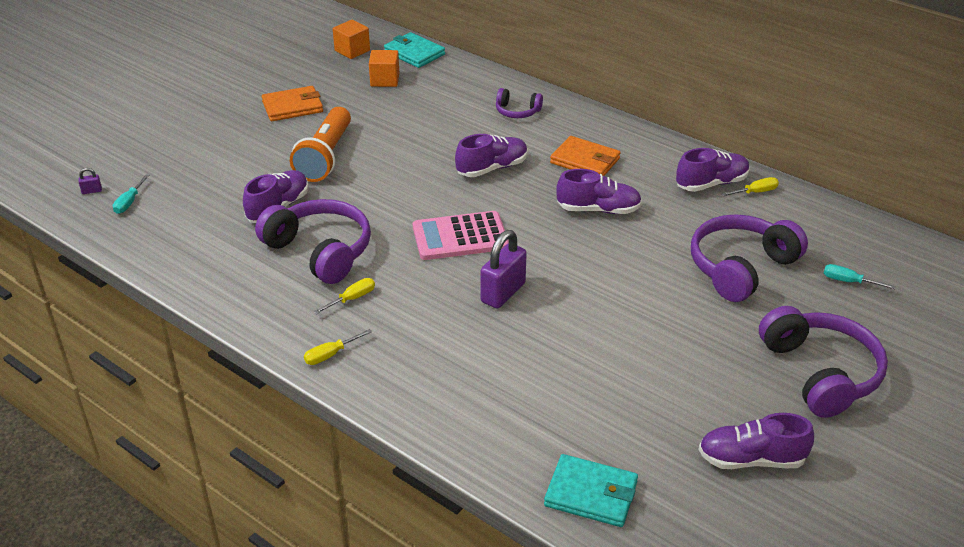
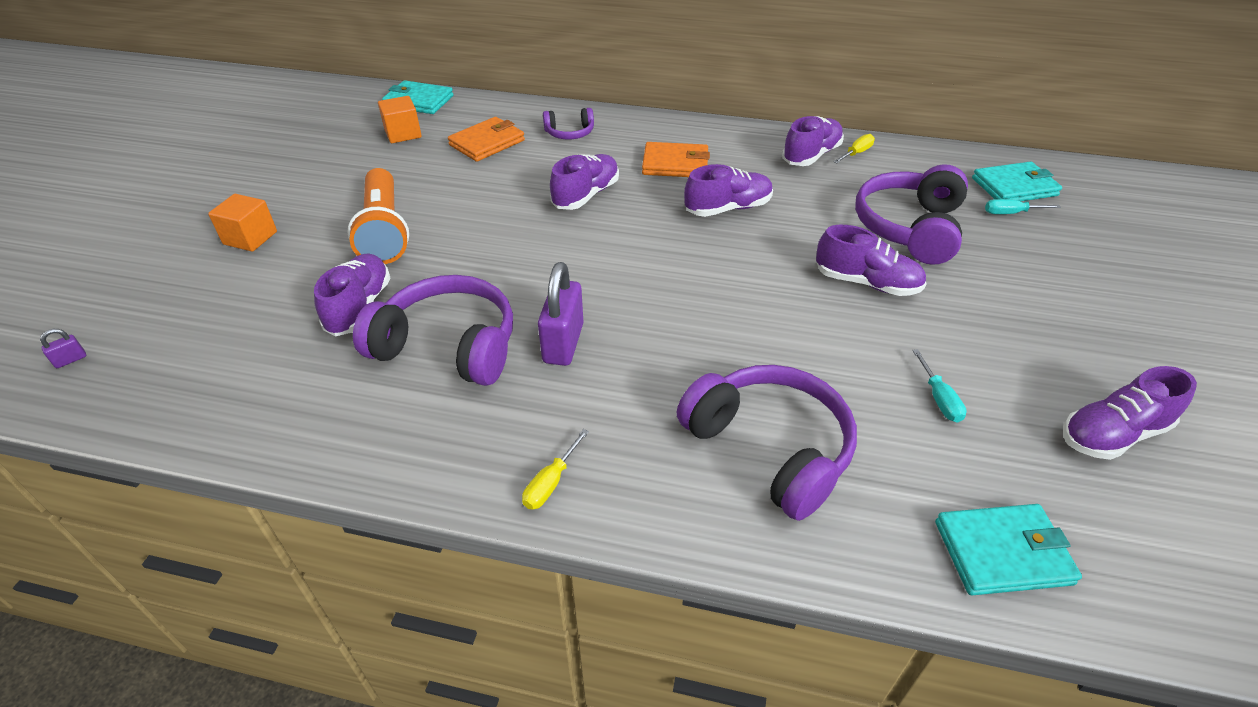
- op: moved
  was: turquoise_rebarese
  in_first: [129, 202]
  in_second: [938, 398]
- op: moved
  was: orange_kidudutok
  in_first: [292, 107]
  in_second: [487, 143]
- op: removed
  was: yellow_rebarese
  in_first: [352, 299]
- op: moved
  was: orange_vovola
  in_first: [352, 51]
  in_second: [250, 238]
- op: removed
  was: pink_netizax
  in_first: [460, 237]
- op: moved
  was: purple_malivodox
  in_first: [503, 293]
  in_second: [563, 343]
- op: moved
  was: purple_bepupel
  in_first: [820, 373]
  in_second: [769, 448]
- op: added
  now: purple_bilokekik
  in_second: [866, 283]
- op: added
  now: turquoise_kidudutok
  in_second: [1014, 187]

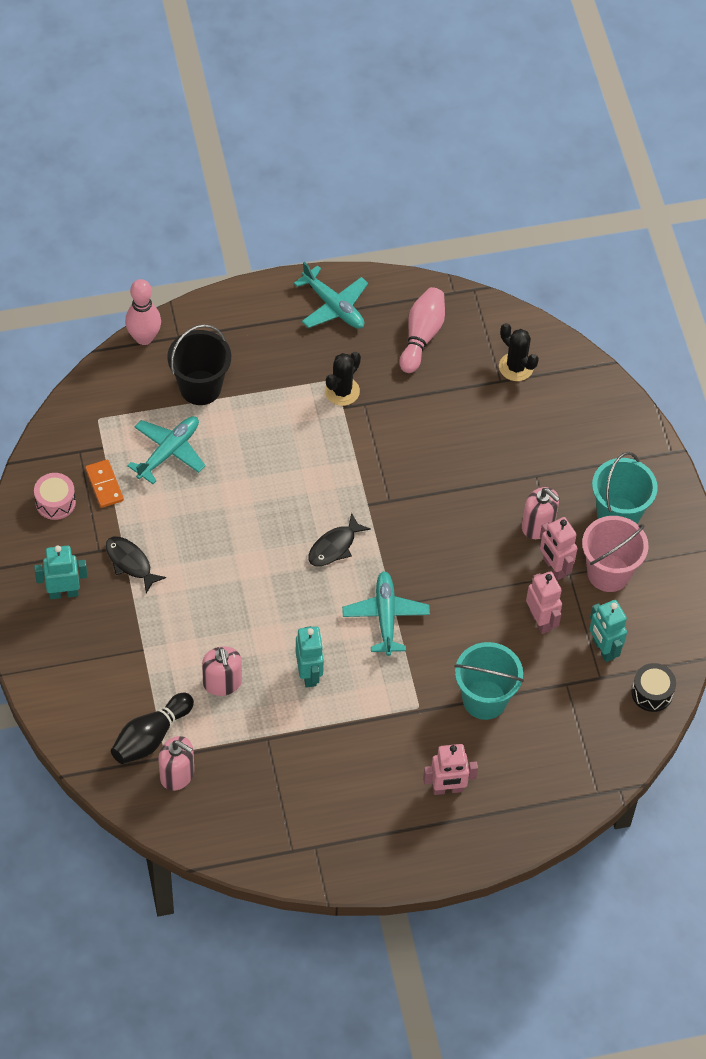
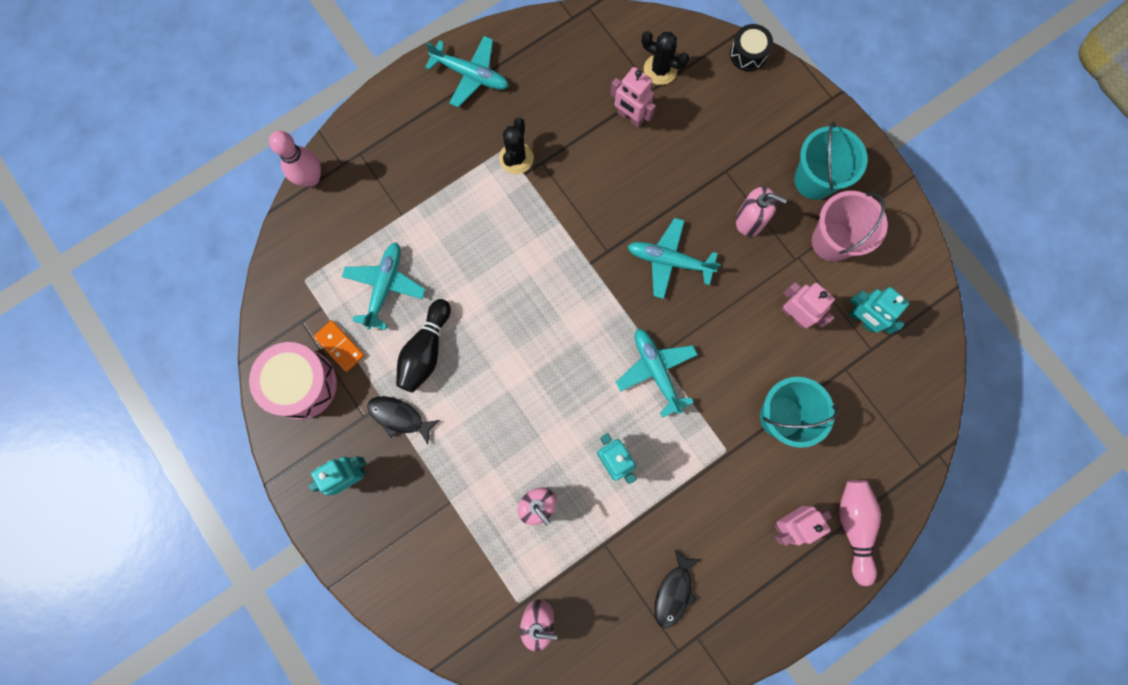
- op: resized
  was: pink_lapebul
  in_first: [55, 502]
  in_second: [301, 384]
  ratio: 1.74
- op: moved
  was: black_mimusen
  in_first: [151, 737]
  in_second: [425, 351]
- op: removed
  was: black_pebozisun
  in_first: [200, 387]
- op: moved
  was: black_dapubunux
  in_first: [334, 546]
  in_second: [674, 592]
- op: moved
  was: pink_mimusen
  in_first: [422, 336]
  in_second: [854, 526]
- op: moved
  was: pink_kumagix
  in_first: [554, 567]
  in_second: [630, 117]
- op: moved
  was: black_lapebul
  in_first: [652, 693]
  in_second: [748, 54]
- op: added
  now: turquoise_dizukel
  in_second: [669, 260]

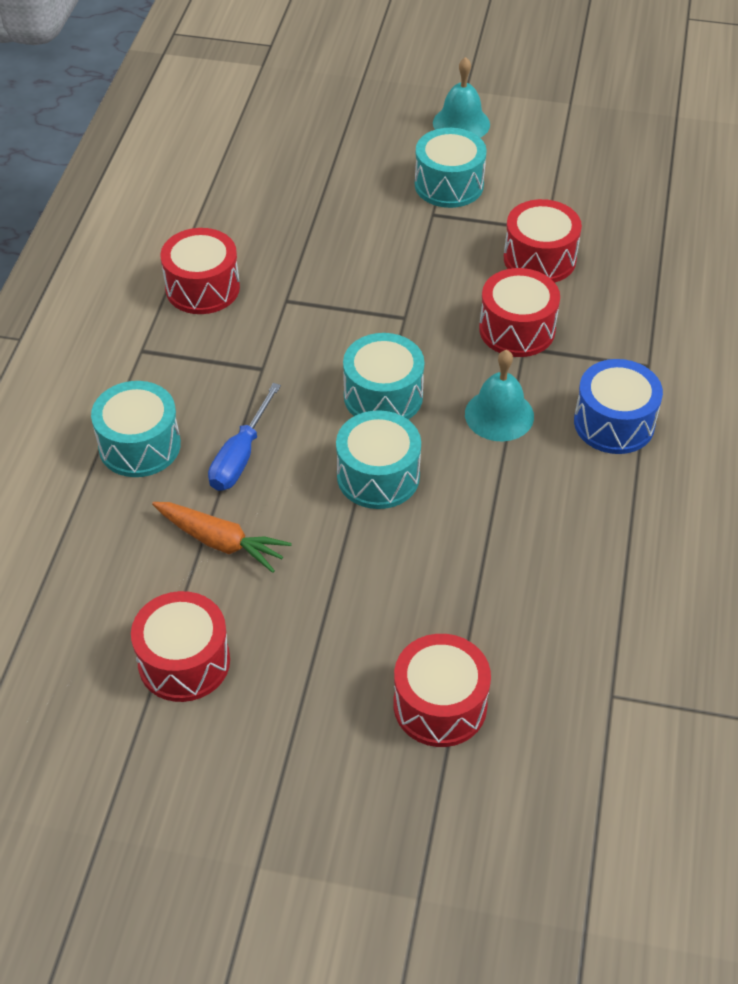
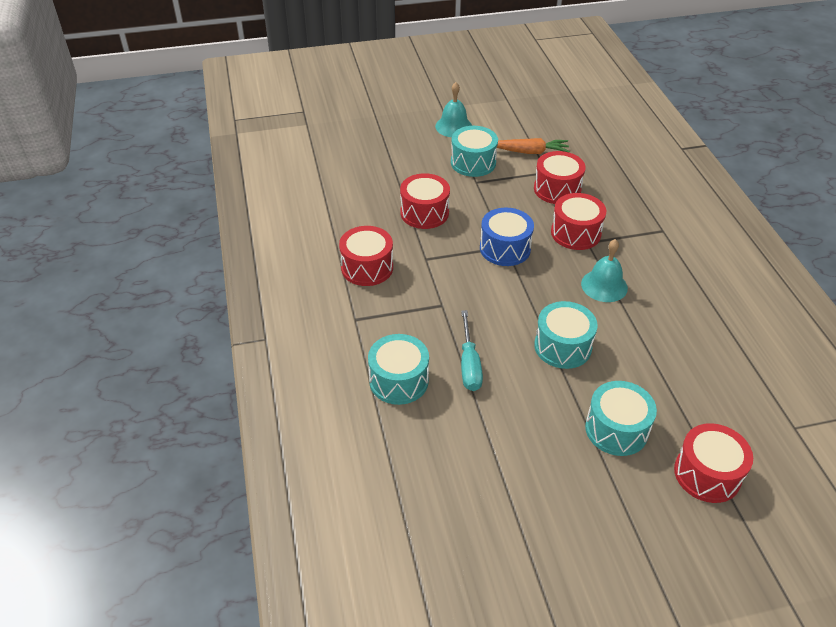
- op: moved
  was: red_lapebul
  in_first: [184, 661]
  in_second: [424, 213]
- op: moved
  was: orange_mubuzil
  in_first: [221, 542]
  in_second: [531, 152]
- op: recoloured
  was: blue_rebarese
  now: turquoise_rebarese
  in_first: [241, 456]
  in_second: [469, 364]
- op: moved
  was: turquoise_lapebul
  in_first: [383, 396]
  in_second: [616, 429]
- op: moved
  was: blue_lapebul
  in_first: [614, 423]
  in_second: [505, 248]

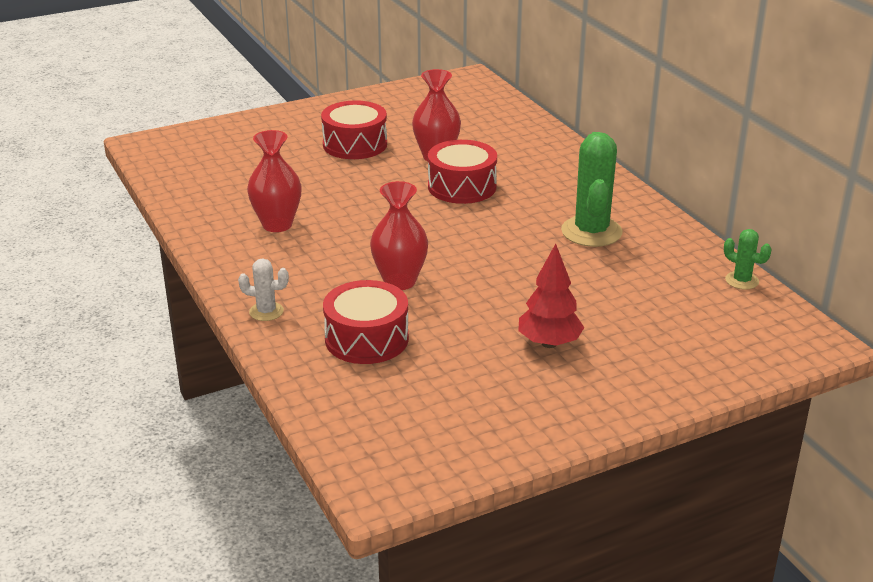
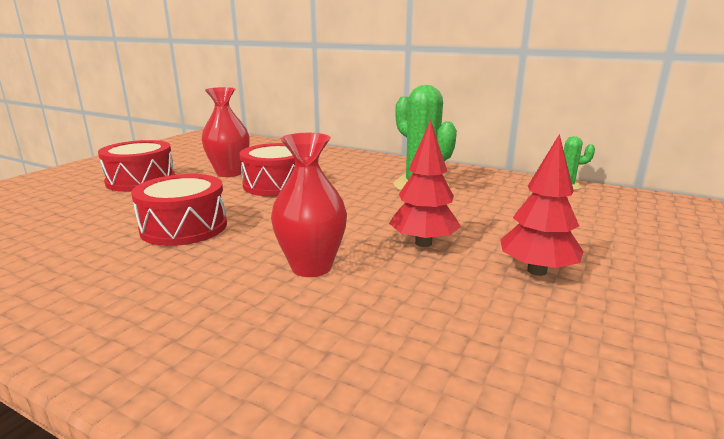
- op: removed
  was: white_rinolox
  in_first: [266, 311]
- op: removed
  was: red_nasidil
  in_first: [277, 224]
- op: moved
  was: red_lapebul
  in_first: [366, 339]
  in_second: [184, 227]
- op: added
  now: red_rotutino
  in_second: [423, 243]

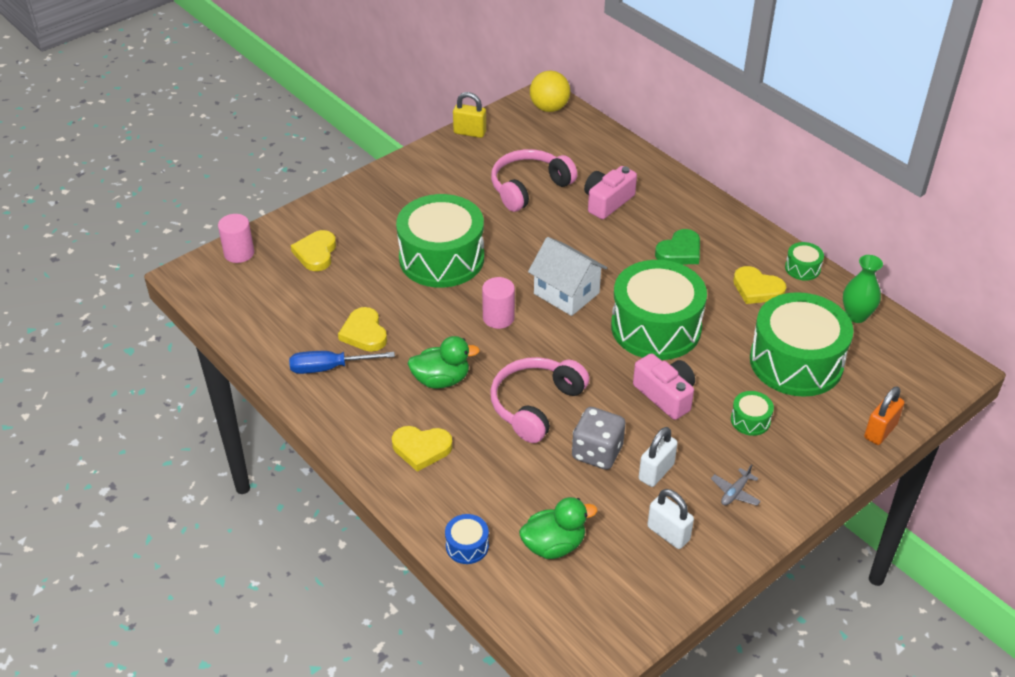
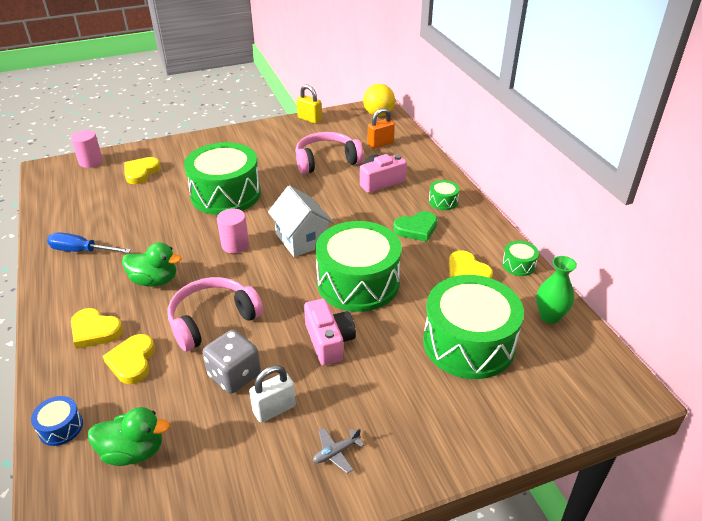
- op: moved
  was: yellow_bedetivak
  in_first: [364, 333]
  in_second: [132, 361]
- op: removed
  was: white_malivodox
  in_first: [668, 533]
- op: moved
  was: green_lapebul
  in_first: [750, 420]
  in_second: [443, 201]
- op: moved
  was: orange_malivodox
  in_first: [880, 431]
  in_second: [380, 144]

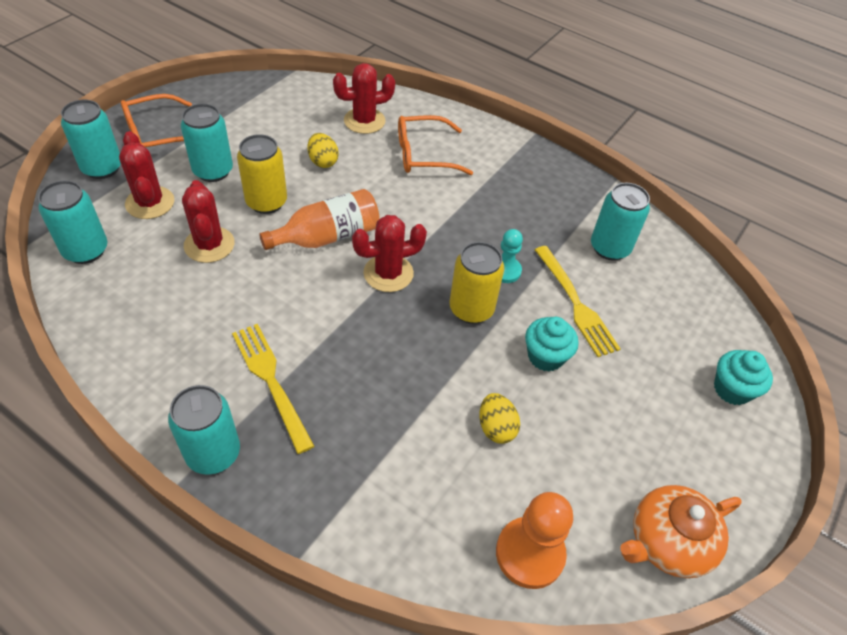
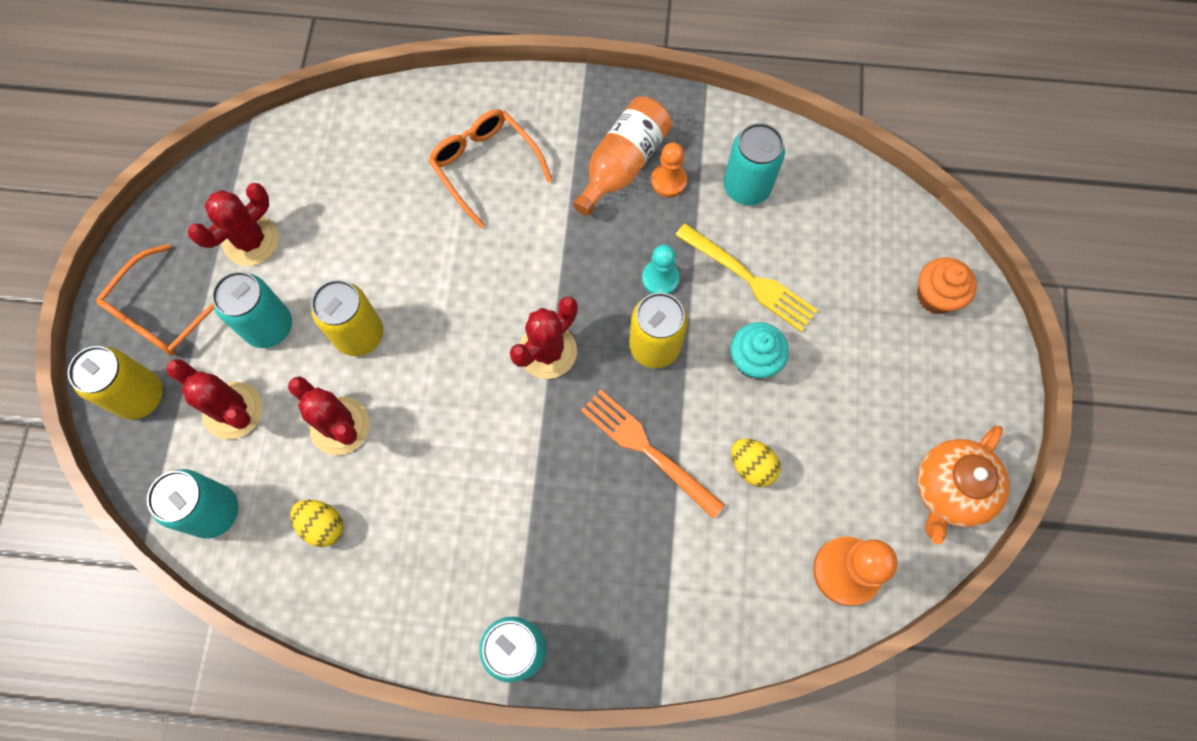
- op: recoloured
  was: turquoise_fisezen
  now: yellow_fisezen
  in_first: [102, 168]
  in_second: [140, 396]
- op: removed
  was: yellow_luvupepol
  in_first: [271, 381]
- op: moved
  was: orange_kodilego
  in_first: [327, 236]
  in_second: [622, 165]
- op: moved
  was: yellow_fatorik
  in_first: [323, 161]
  in_second: [323, 525]
- op: moved
  was: red_rinolox
  in_first: [364, 121]
  in_second: [251, 241]
- op: turned
  was: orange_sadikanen
  in_first: [424, 155]
  in_second: [485, 167]
  clockwise: 90
- op: recoloured
  was: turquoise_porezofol
  now: orange_porezofol
  in_first: [732, 389]
  in_second: [936, 296]
- op: added
  now: orange_luvupepol
  in_second: [647, 450]
- op: added
  now: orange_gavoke
  in_second: [668, 181]

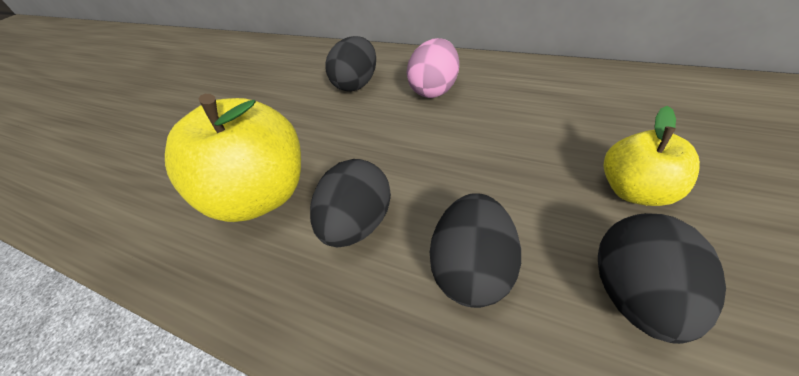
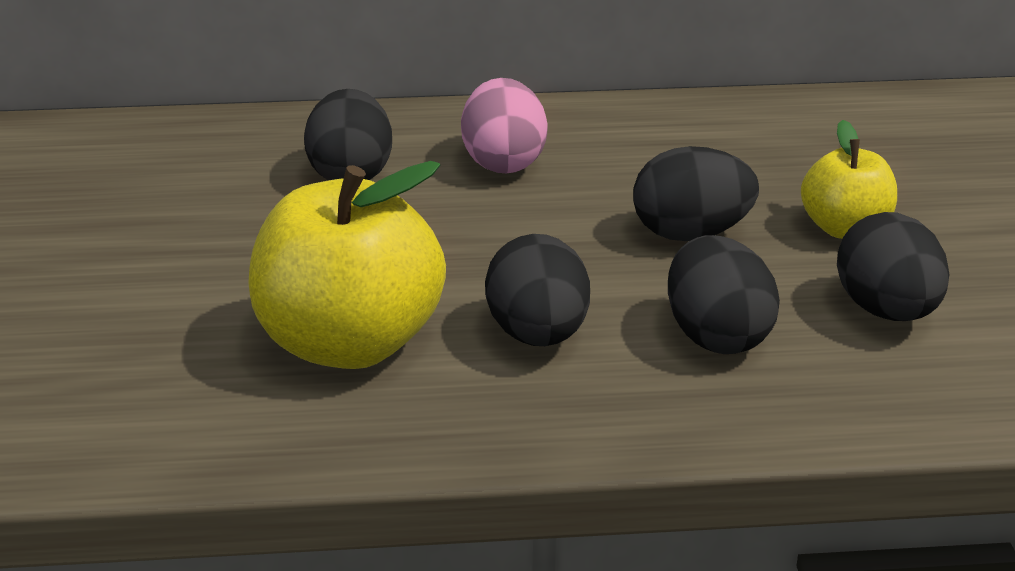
- op: added
  now: black_fatorik
  in_second: [690, 234]

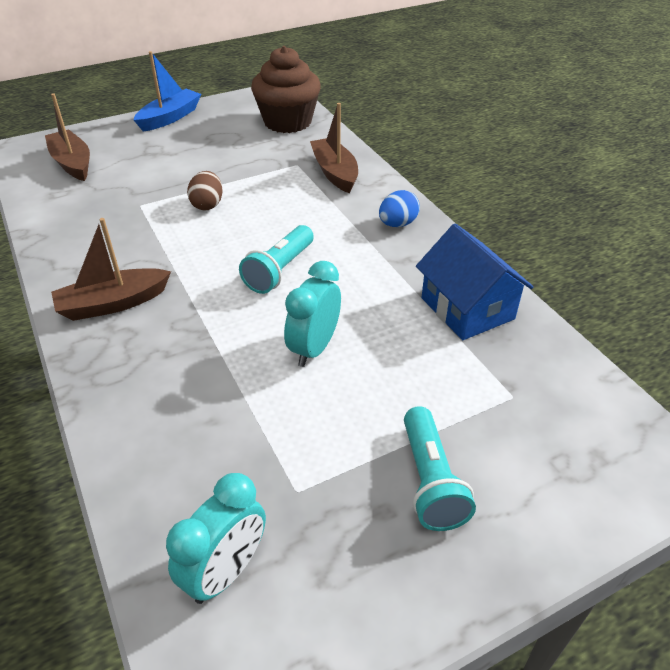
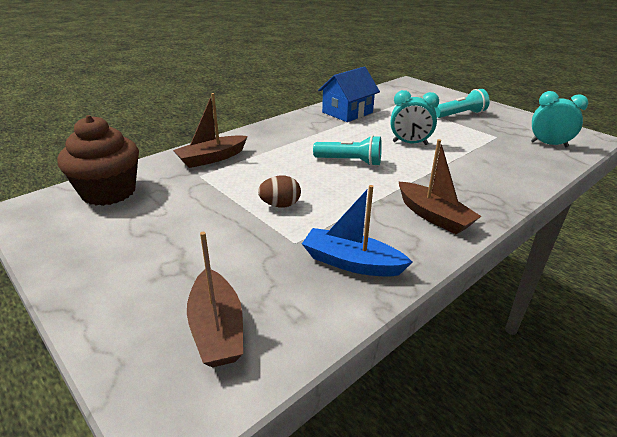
- op: turned
  was: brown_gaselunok
  in_first: [72, 163]
  in_second: [217, 329]
  clockwise: -60
- op: moved
  was: blue_gaselunok
  in_first: [170, 118]
  in_second: [351, 263]
- op: removed
  was: blue_fatorik
  in_first: [397, 224]

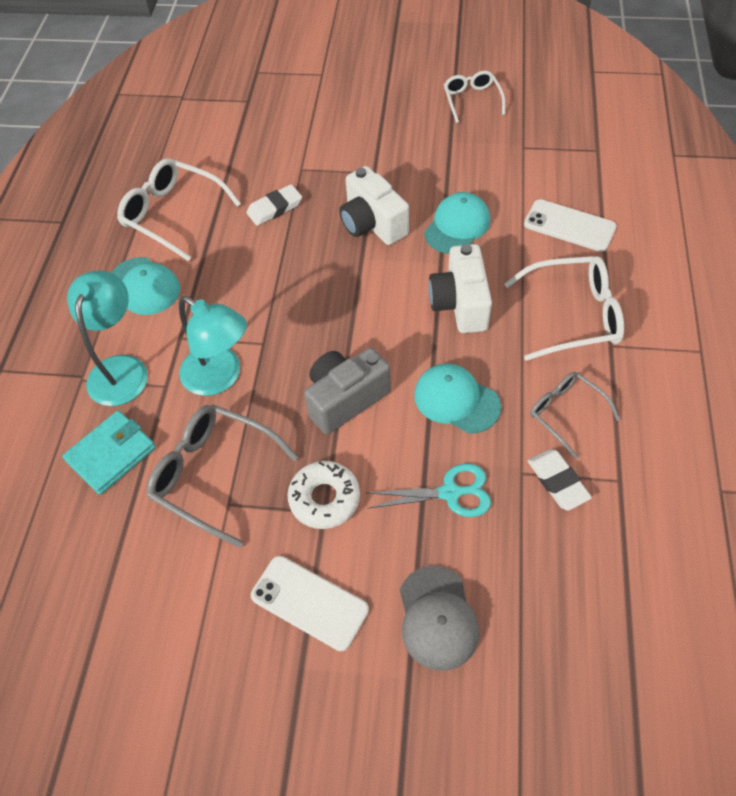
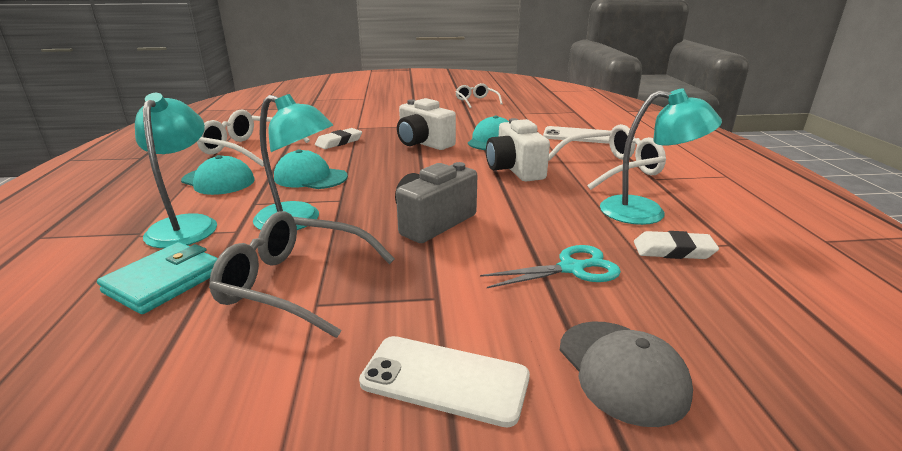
- op: removed
  was: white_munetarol
  in_first: [324, 499]
- op: moved
  was: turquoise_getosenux
  in_first: [456, 400]
  in_second: [310, 177]
- op: turned
  was: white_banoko
  in_first: [557, 481]
  in_second: [673, 250]
  clockwise: -45
- op: replaced
  was: grey_sadikanen
  now: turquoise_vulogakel
  in_first: [565, 413]
  in_second: [646, 212]

